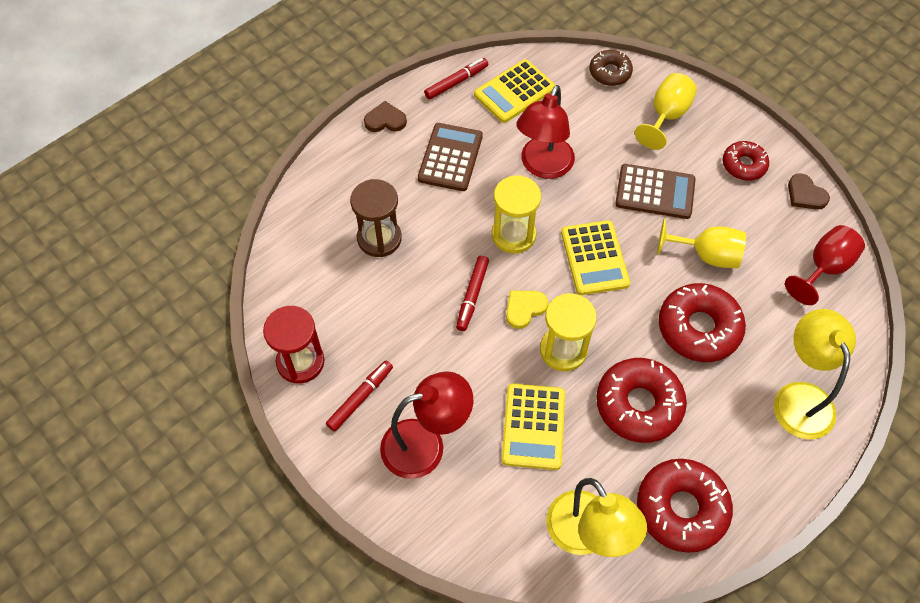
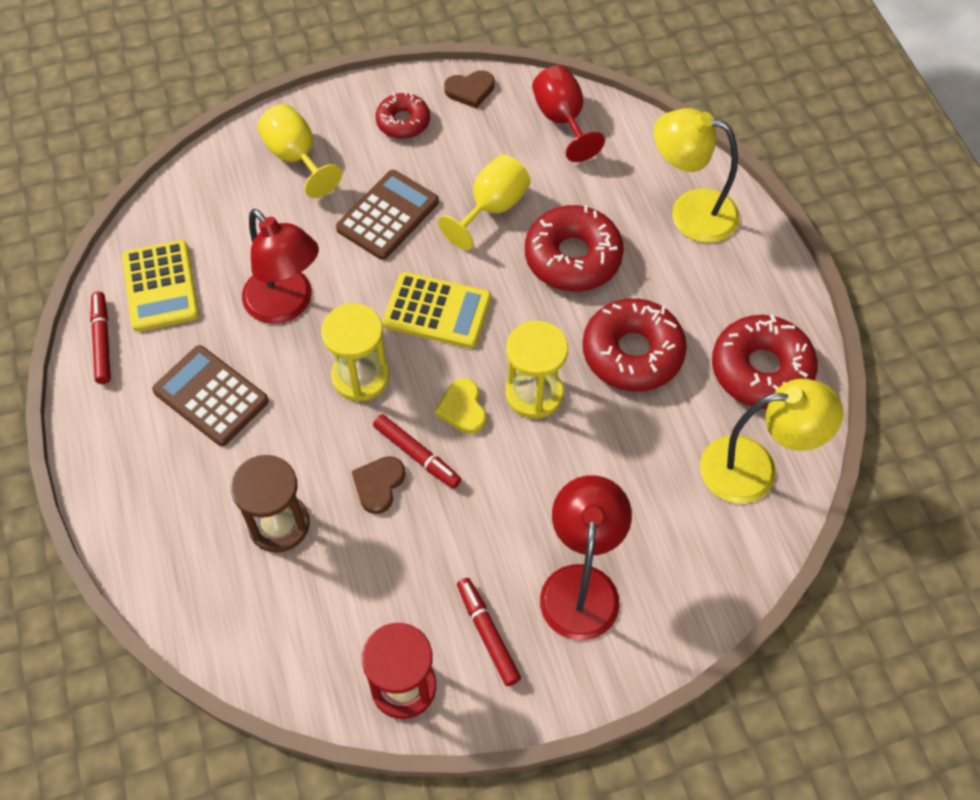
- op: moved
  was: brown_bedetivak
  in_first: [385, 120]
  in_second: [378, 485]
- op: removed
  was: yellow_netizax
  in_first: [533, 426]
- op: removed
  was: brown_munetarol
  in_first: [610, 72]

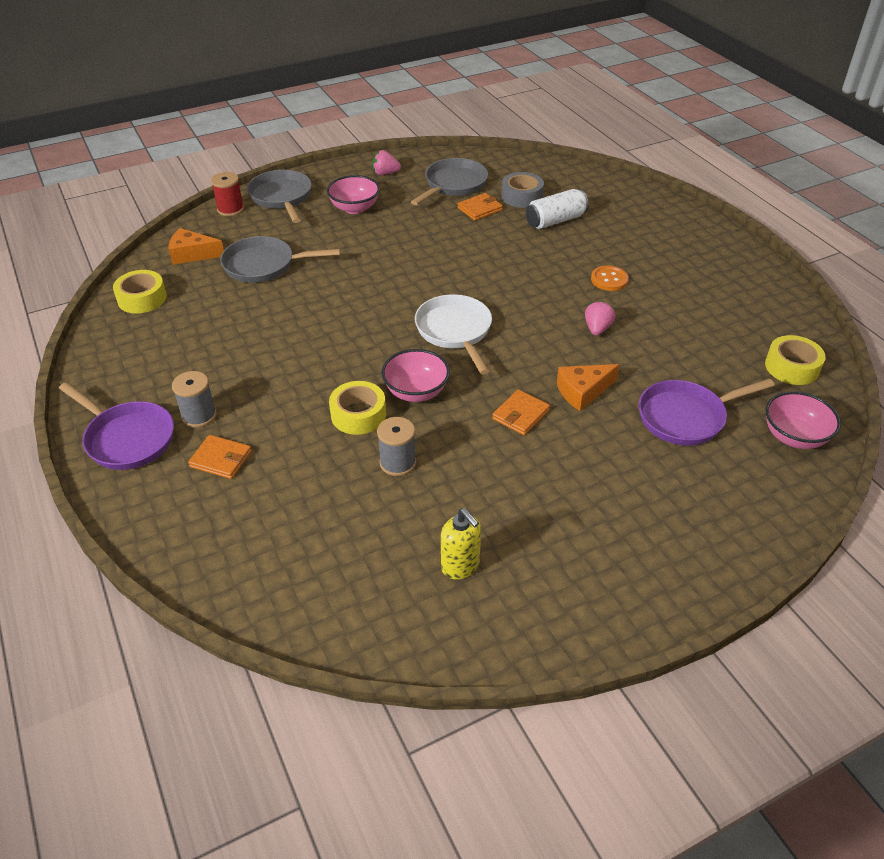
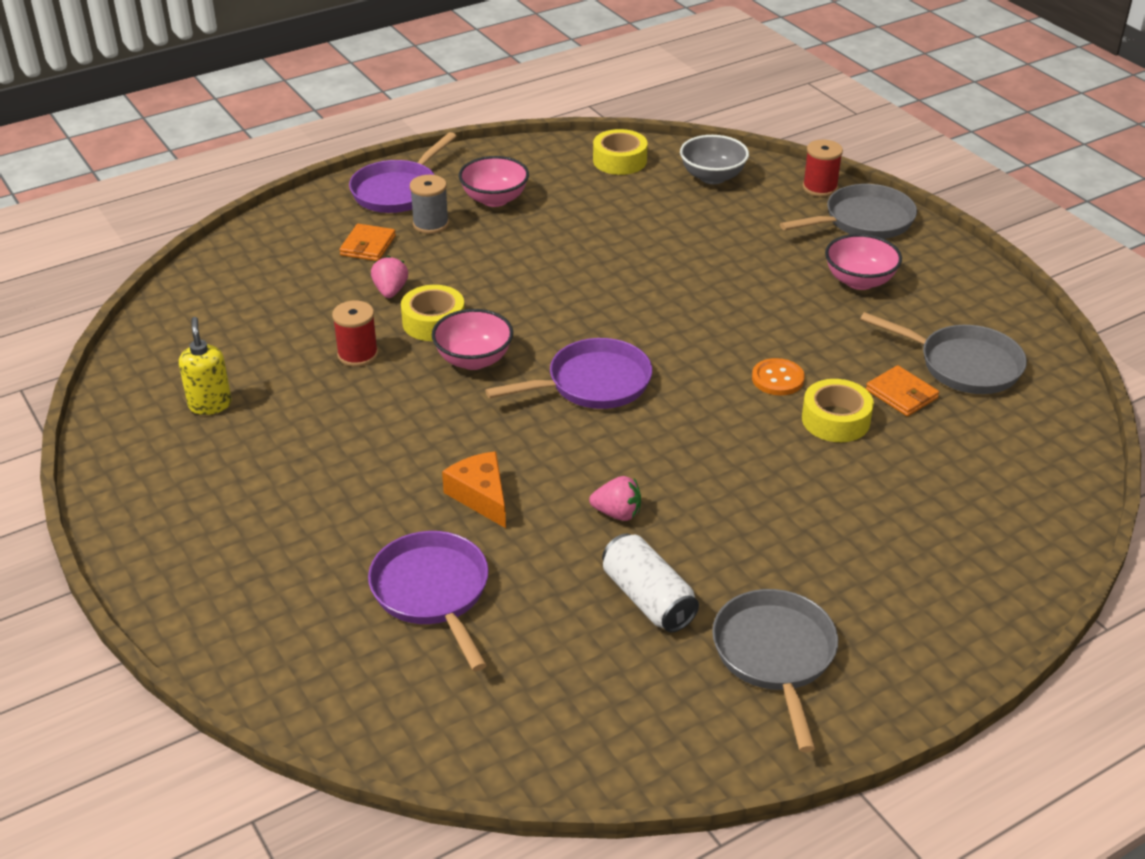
- op: replaced
  was: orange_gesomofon
  now: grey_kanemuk
  in_first: [192, 254]
  in_second: [712, 177]
- op: moved
  was: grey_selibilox
  in_first: [264, 265]
  in_second: [775, 656]
- op: moved
  was: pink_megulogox
  in_first: [385, 173]
  in_second: [390, 291]
- op: recoloured
  was: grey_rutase
  now: red_rutase
  in_first: [398, 463]
  in_second: [357, 354]
- op: recoloured
  was: white_selibilox
  now: purple_selibilox
  in_first: [455, 331]
  in_second: [593, 383]
- op: turned
  was: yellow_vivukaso
  in_first: [460, 566]
  in_second: [210, 404]
  clockwise: 120
- op: removed
  was: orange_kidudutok
  in_first: [520, 415]
- op: removed
  was: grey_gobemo
  in_first: [522, 196]
- op: moved
  was: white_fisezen
  in_first: [555, 220]
  in_second: [648, 598]
- op: moved
  was: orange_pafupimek
  in_first: [609, 279]
  in_second: [777, 379]
- op: moved
  was: yellow_gobemo
  in_first: [792, 367]
  in_second: [835, 420]
- op: moved
  was: pink_kanemuk
  in_first: [794, 437]
  in_second: [494, 199]

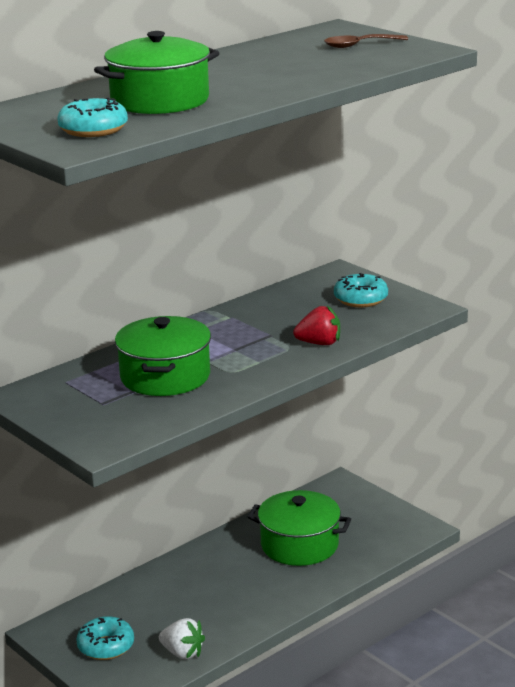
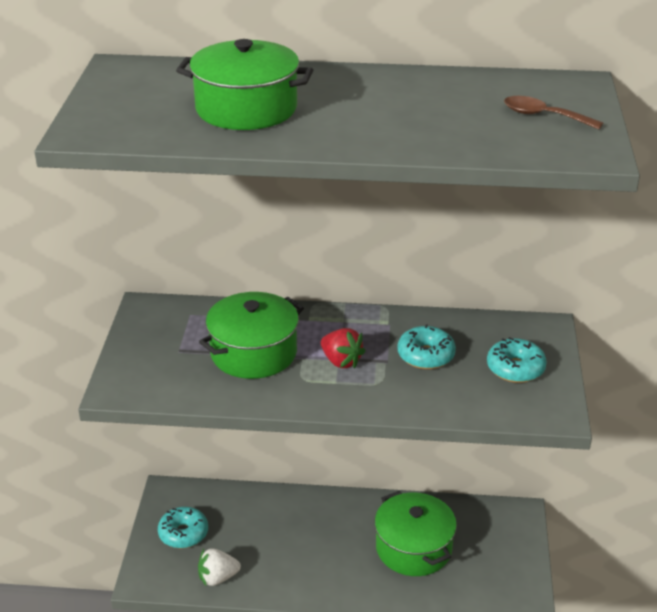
- op: moved
  was: turquoise_munetarol
  in_first: [93, 130]
  in_second: [426, 355]
- op: turned
  was: white_megulogox
  in_first: [182, 653]
  in_second: [217, 578]
  clockwise: 90
- op: moved
  was: red_megulogox
  in_first: [319, 343]
  in_second: [341, 361]

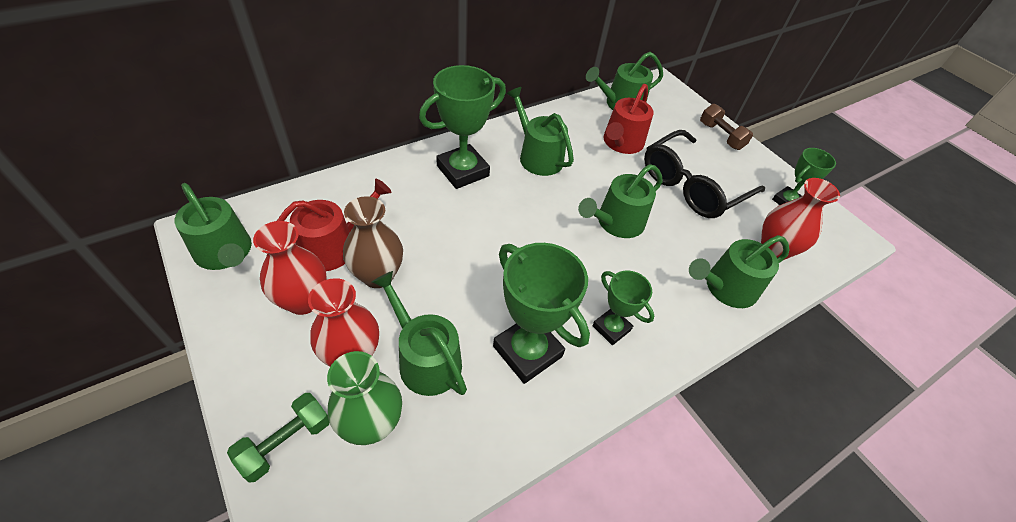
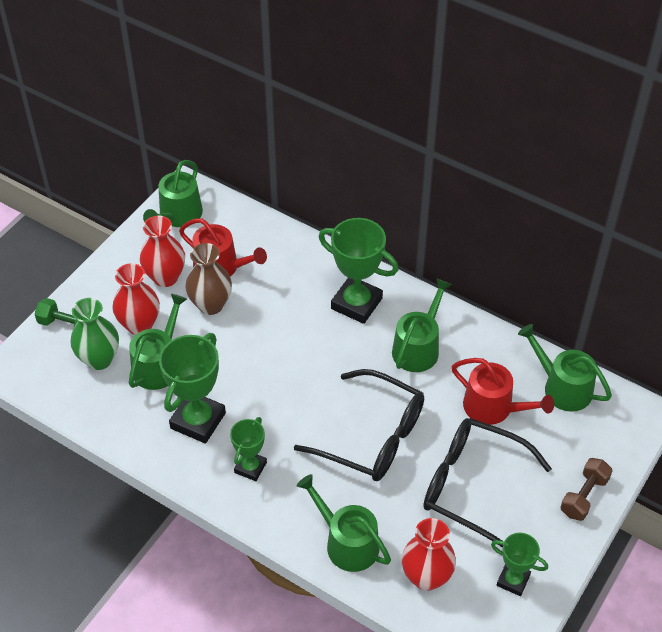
- op: replaced
  was: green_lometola
  now: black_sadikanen
  in_first: [616, 222]
  in_second: [372, 437]
- op: turned
  was: red_lometola
  in_first: [621, 143]
  in_second: [493, 407]
  clockwise: -150

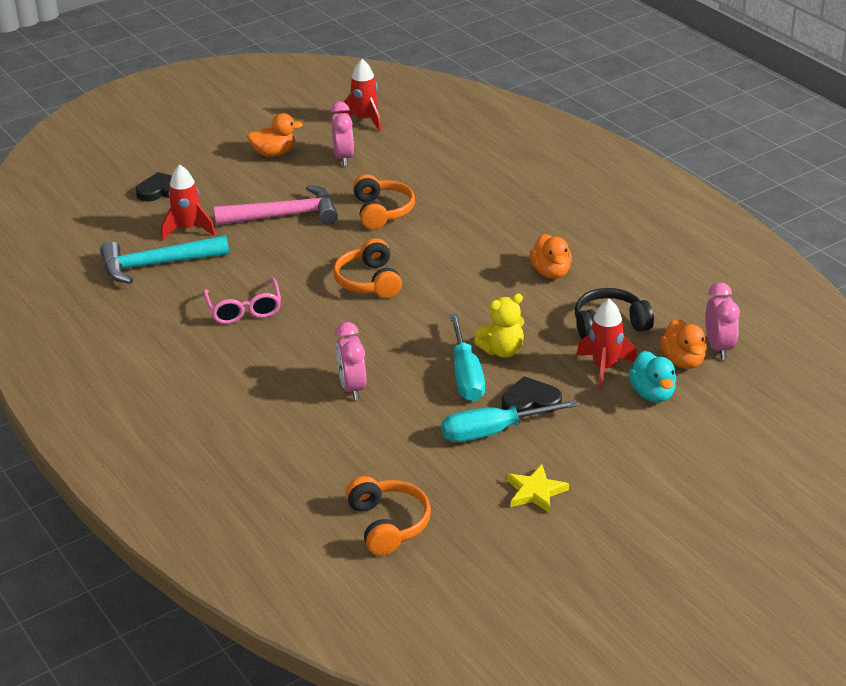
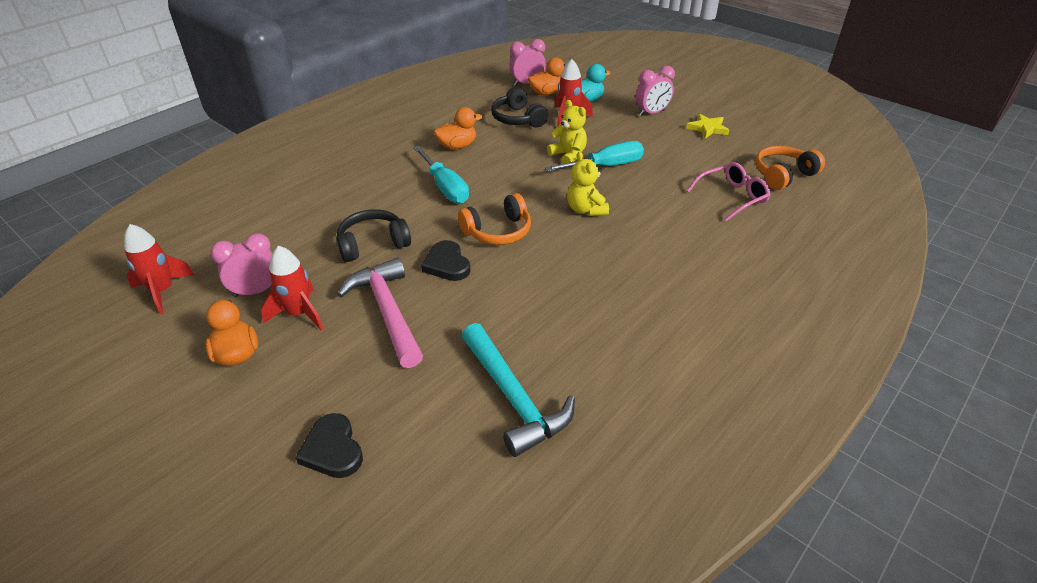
- op: moved
  was: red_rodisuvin
  in_first: [188, 229]
  in_second: [299, 313]
- op: moved
  was: pink_sadikanen
  in_first: [244, 309]
  in_second: [732, 197]
- op: moved
  was: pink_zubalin
  in_first: [352, 388]
  in_second: [651, 113]
- op: recoloured
  was: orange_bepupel
  now: black_bepupel
  in_first: [382, 211]
  in_second: [373, 244]
- op: moved
  was: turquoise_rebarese
  in_first: [492, 432]
  in_second: [445, 188]
- op: moved
  was: black_bedetivak
  in_first: [530, 401]
  in_second: [447, 264]
- op: added
  now: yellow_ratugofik
  in_second: [586, 209]

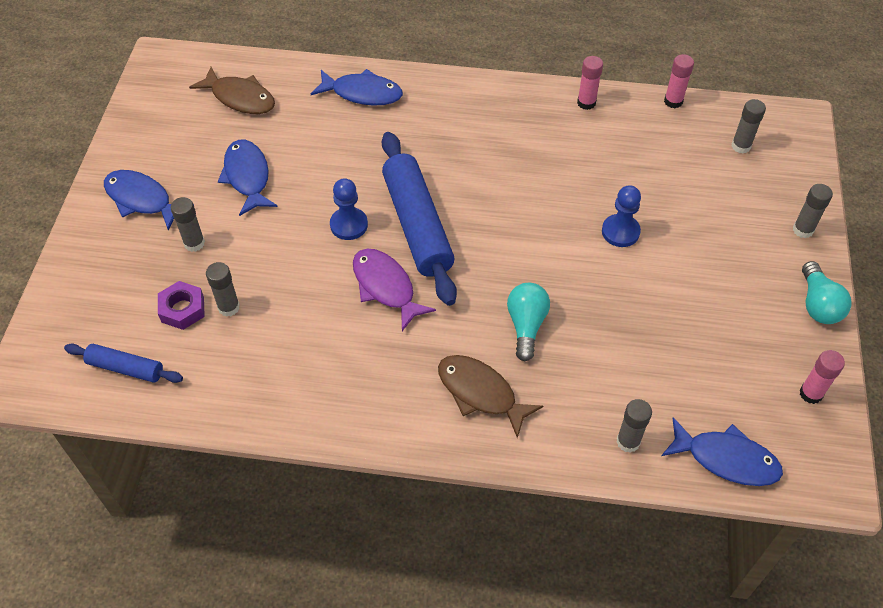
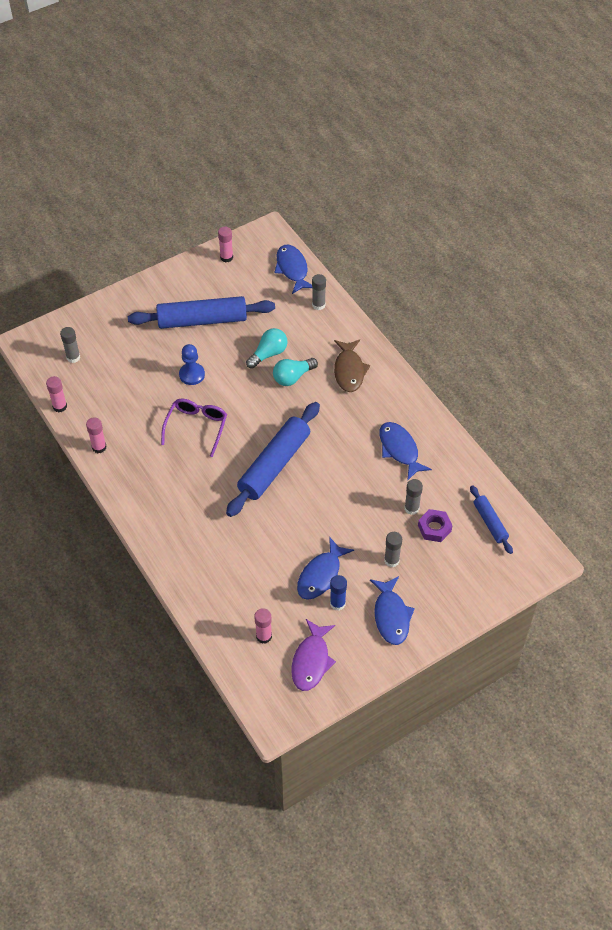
- op: replaced
  was: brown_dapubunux
  now: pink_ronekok
  in_first: [240, 98]
  in_second: [264, 636]
- op: moved
  was: blue_dapubunux
  in_first: [362, 93]
  in_second: [399, 450]
- op: removed
  was: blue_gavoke
  in_first: [349, 225]
- op: moved
  was: purple_dapubunux
  in_first: [386, 287]
  in_second: [311, 661]
- op: removed
  was: grey_ronekok
  in_first: [803, 230]
- op: moved
  was: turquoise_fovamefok
  in_first: [818, 304]
  in_second: [268, 354]
- op: added
  now: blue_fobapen
  in_second: [202, 320]
- op: added
  now: purple_sadikanen
  in_second: [196, 427]
- op: added
  now: blue_ronekok
  in_second: [337, 603]

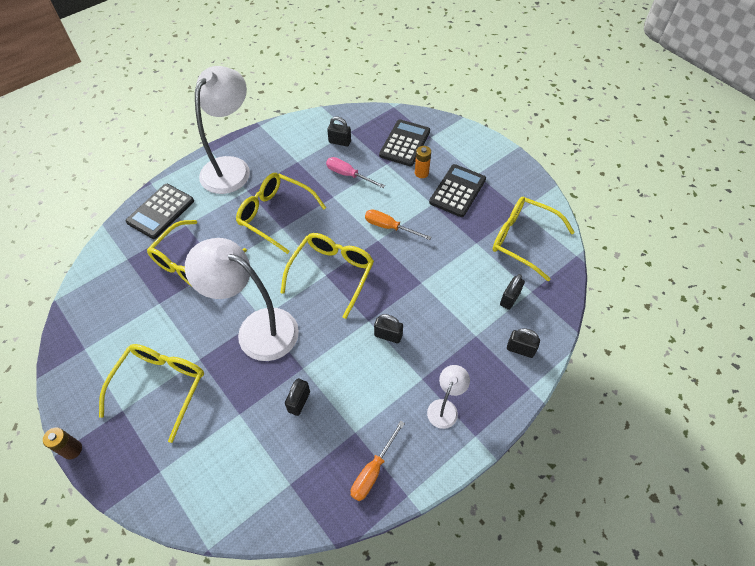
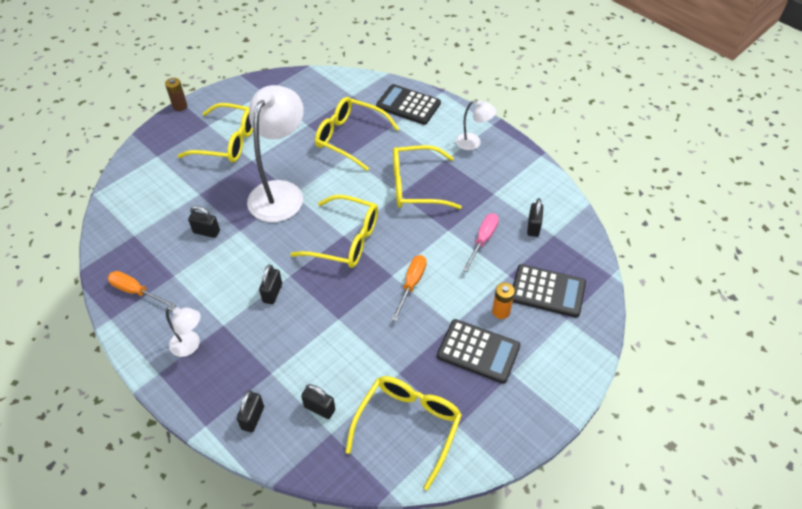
- op: resized
  was: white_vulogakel
  in_first: [231, 167]
  in_second: [473, 143]
  ratio: 0.47
- op: turned
  was: yellow_sadikanen
  in_first: [275, 215]
  in_second: [415, 186]
  clockwise: -120

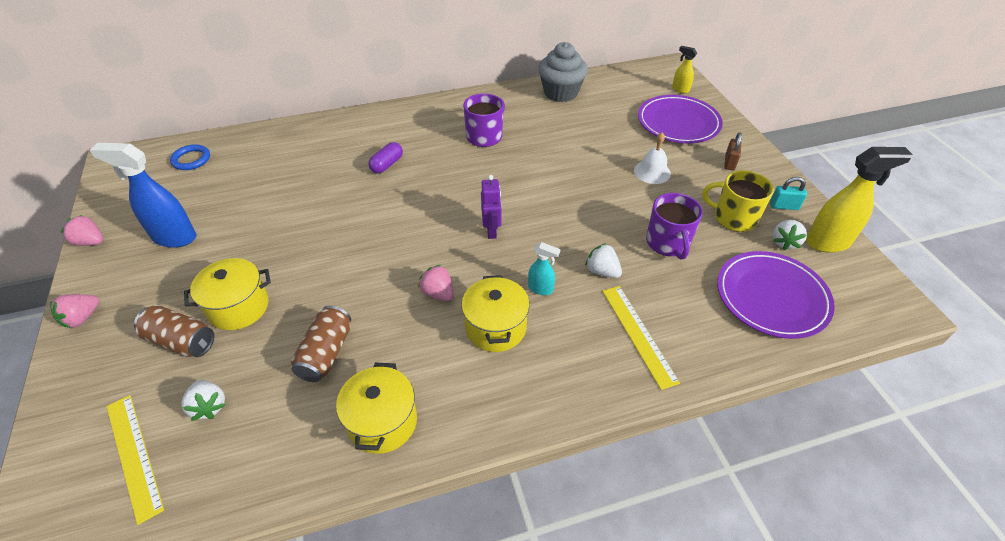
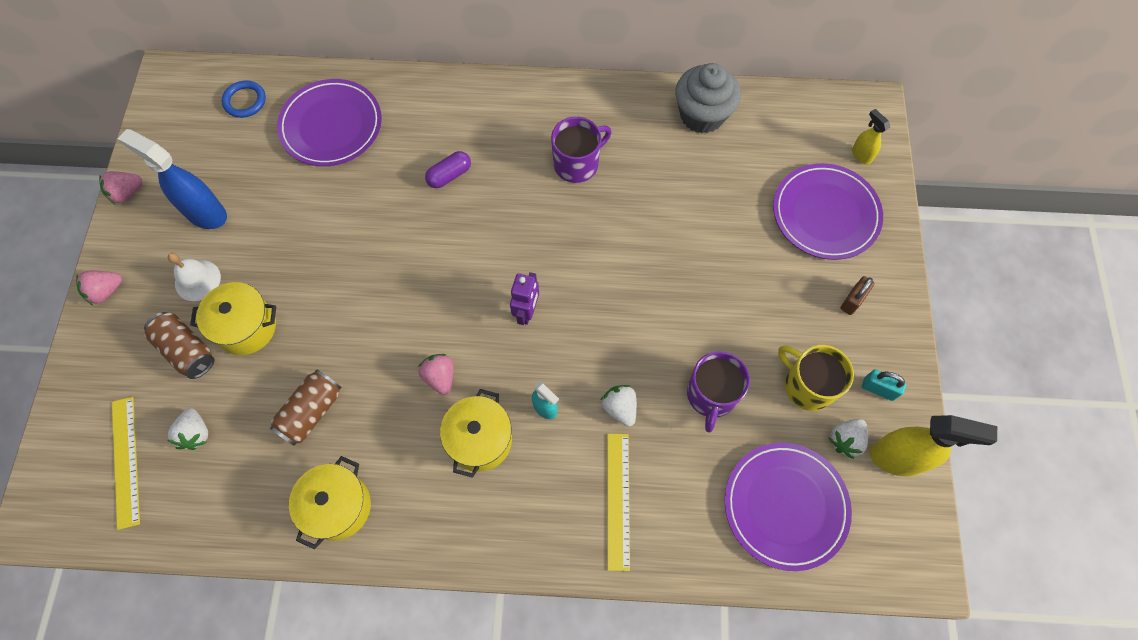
- op: turned
  was: pink_megulogox
  in_first: [90, 242]
  in_second: [127, 193]
  clockwise: -75
- op: moved
  was: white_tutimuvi
  in_first: [652, 172]
  in_second: [197, 280]
- op: added
  now: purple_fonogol
  in_second: [331, 126]

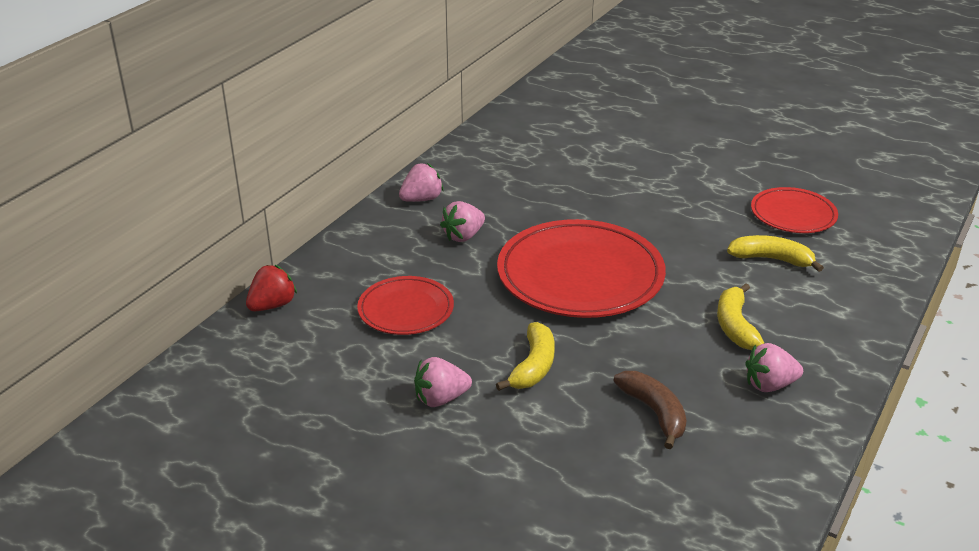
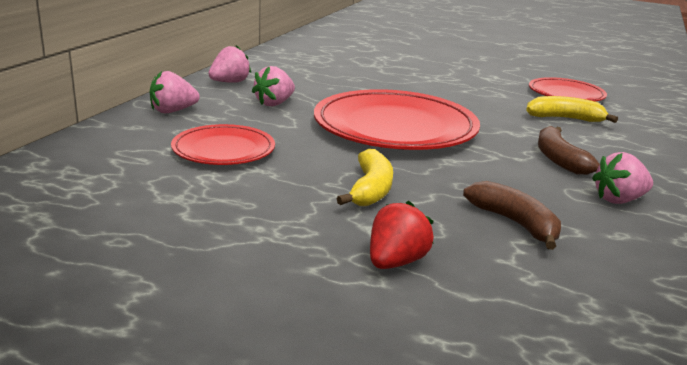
- op: moved
  was: red_megulogox
  in_first: [272, 305]
  in_second: [396, 262]
- op: moved
  was: pink_megulogox
  in_first: [440, 399]
  in_second: [173, 111]
- op: recoloured
  was: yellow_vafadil
  now: brown_vafadil
  in_first: [735, 326]
  in_second: [559, 159]

